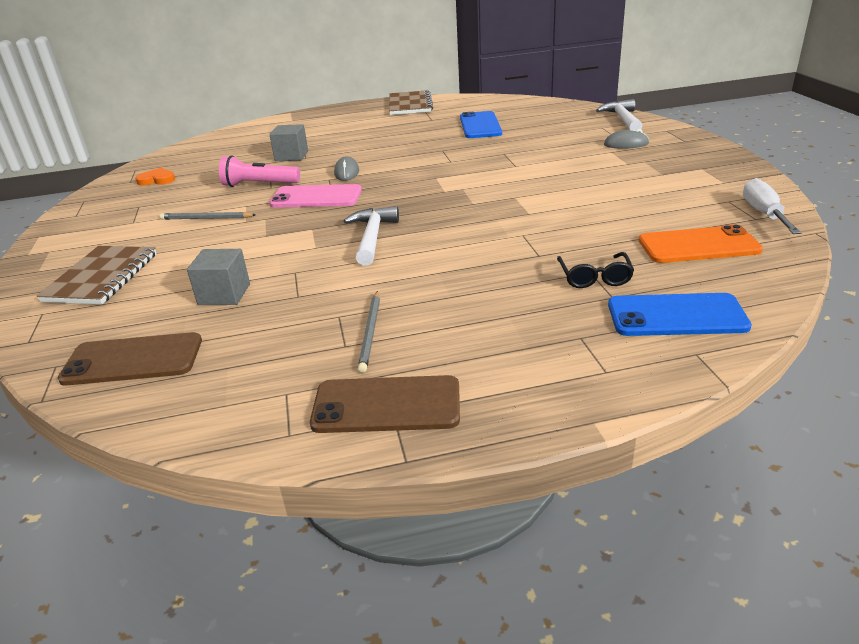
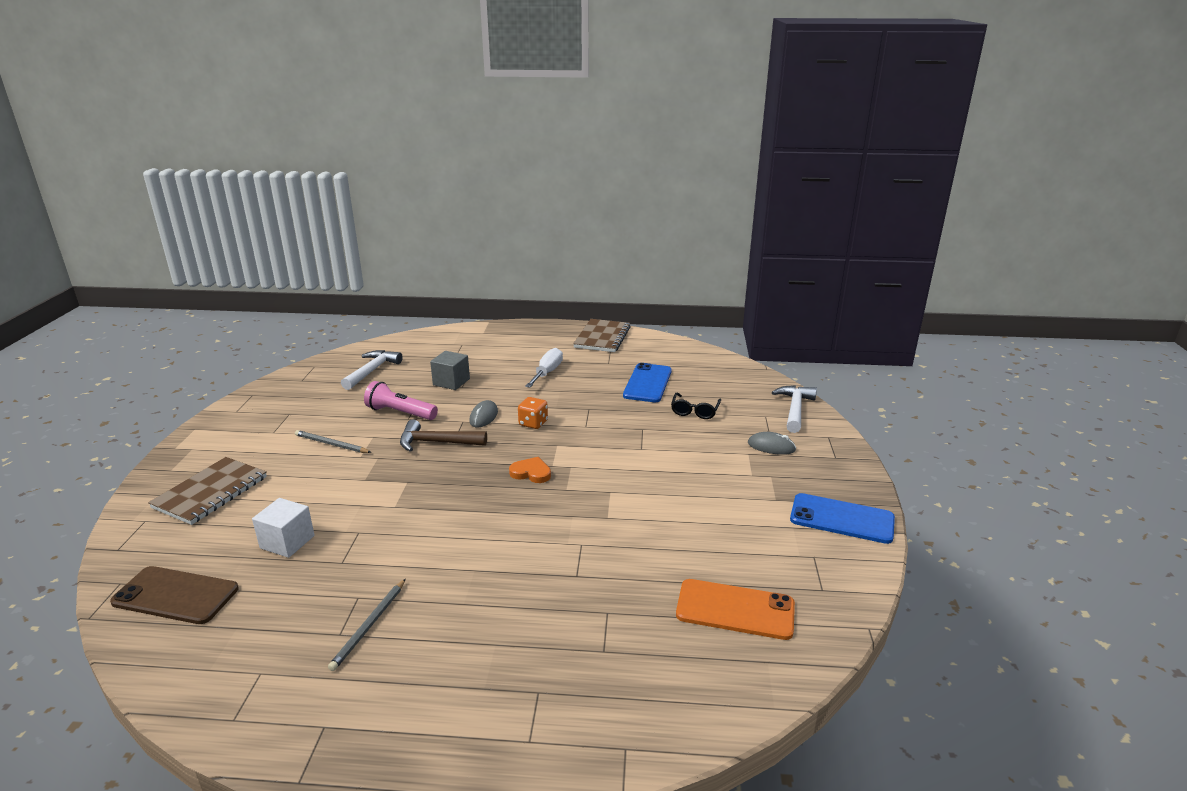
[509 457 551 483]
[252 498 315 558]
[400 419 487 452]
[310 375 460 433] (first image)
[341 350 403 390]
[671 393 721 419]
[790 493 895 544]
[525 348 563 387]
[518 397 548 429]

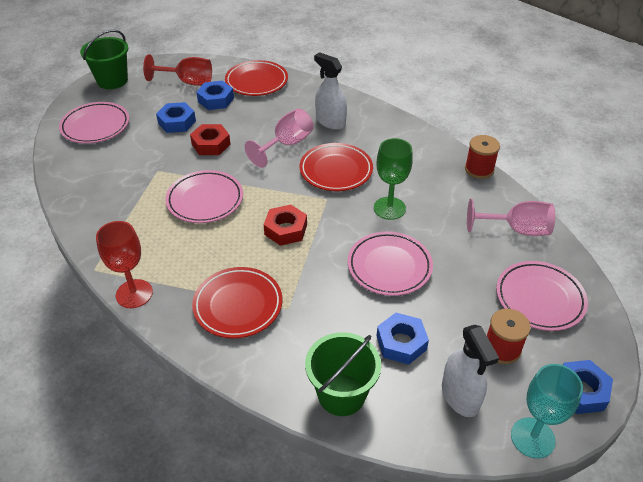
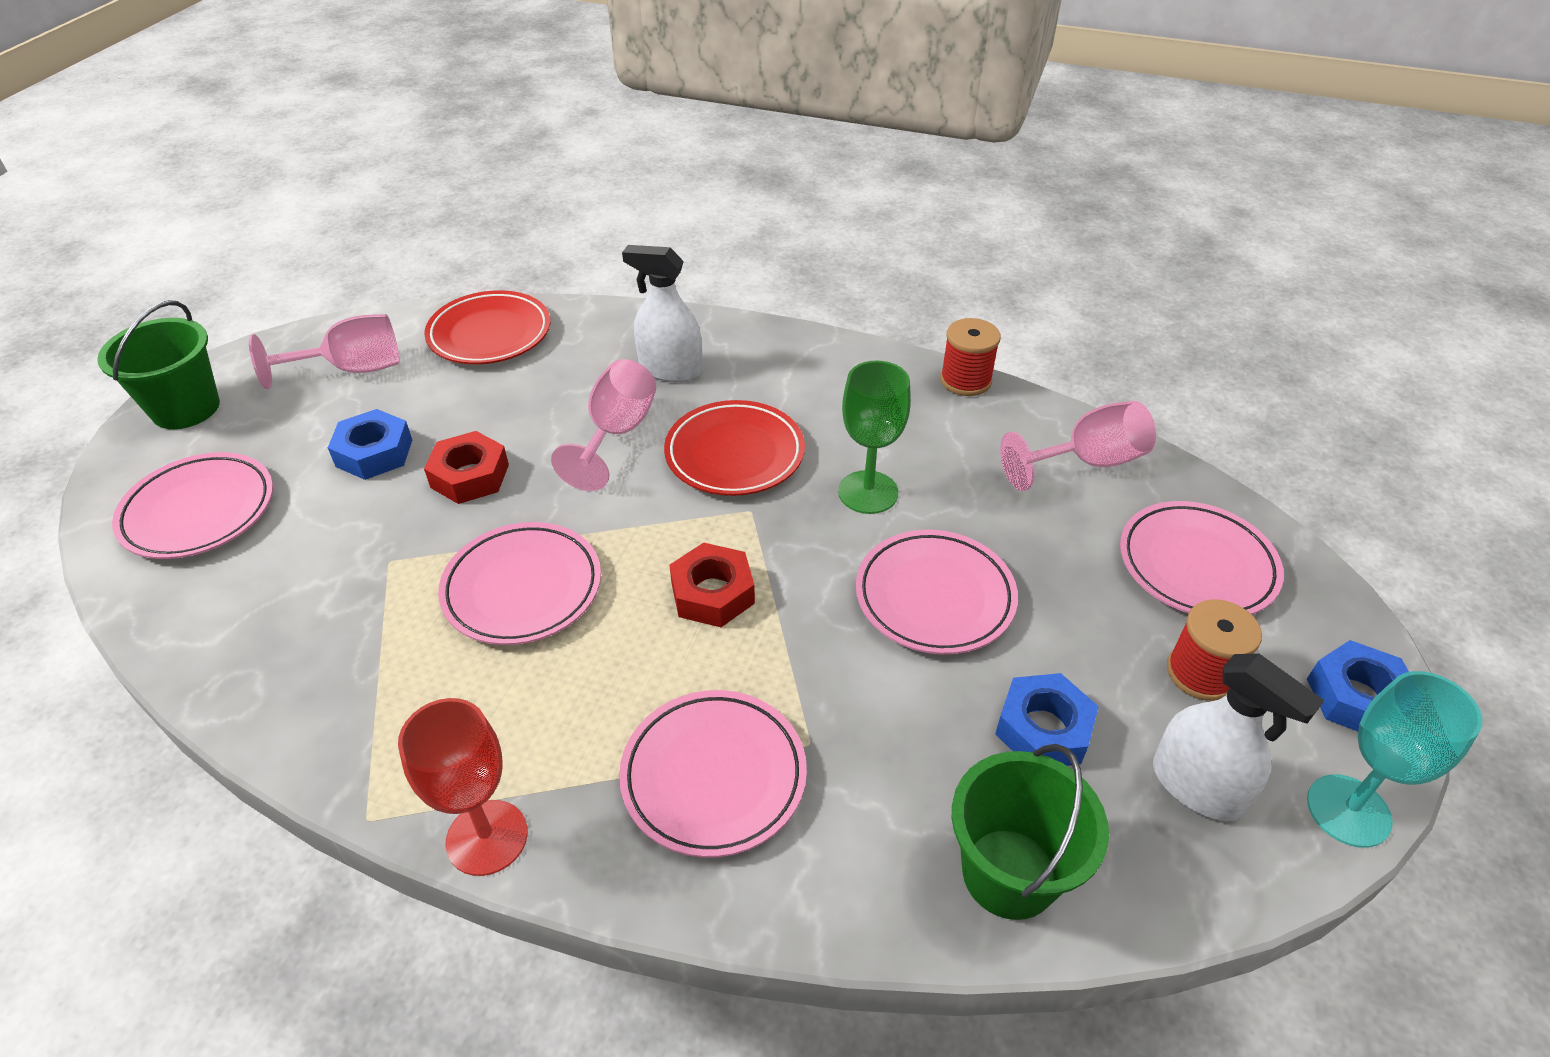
[249 314 399 389]
[619 690 807 858]
[196 81 234 110] (first image)

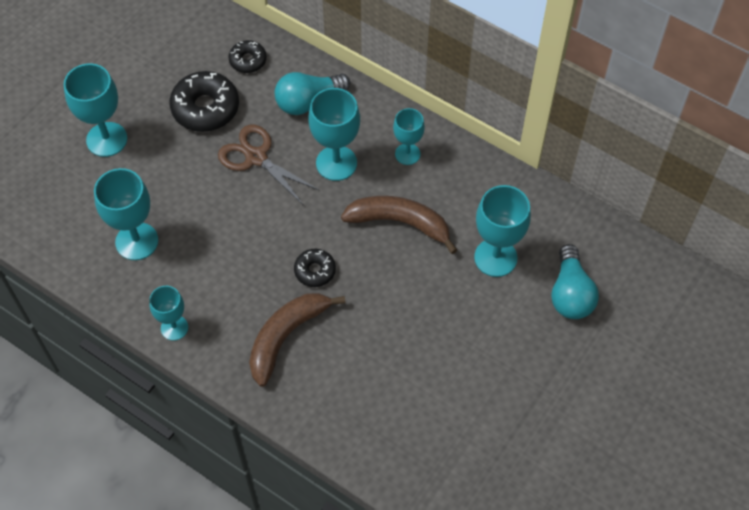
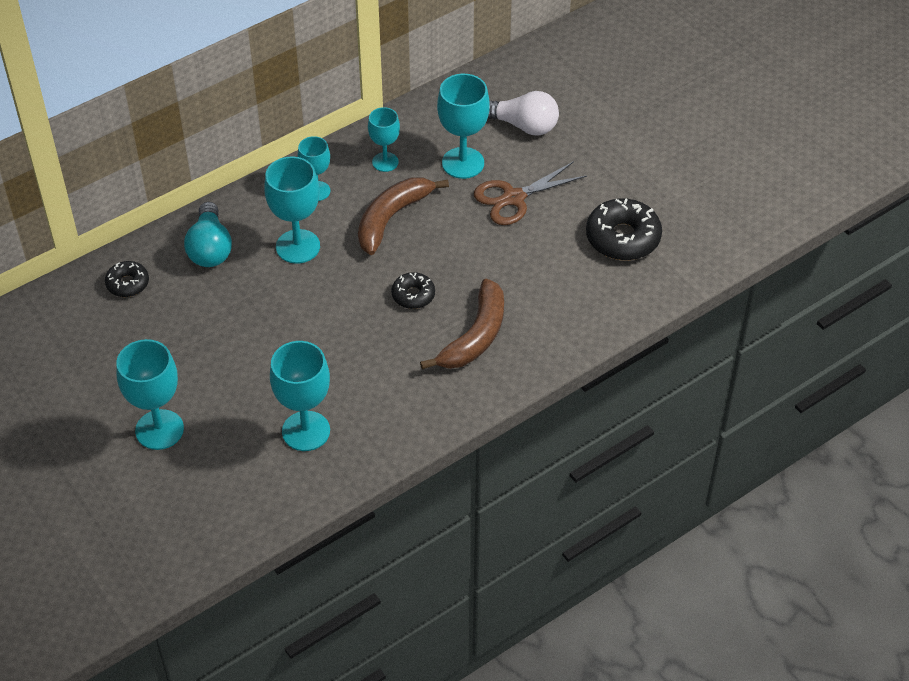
[368 107 400 172]
[586 198 662 260]
[474 161 587 225]
[420 279 504 369]
[488 91 559 135]

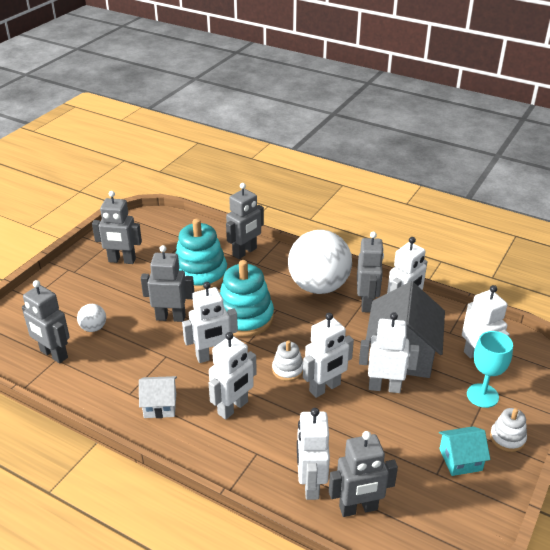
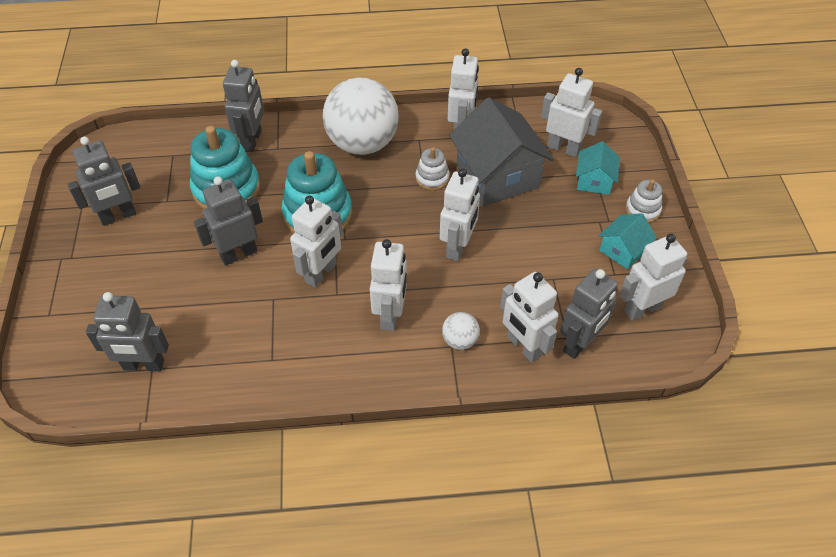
[442 312 480 350]
[139 376 177 418] (first image)
[416 147 450 191]
[357 231 384 313] (first image)
[619 234 687 321]
[576 142 620 195]

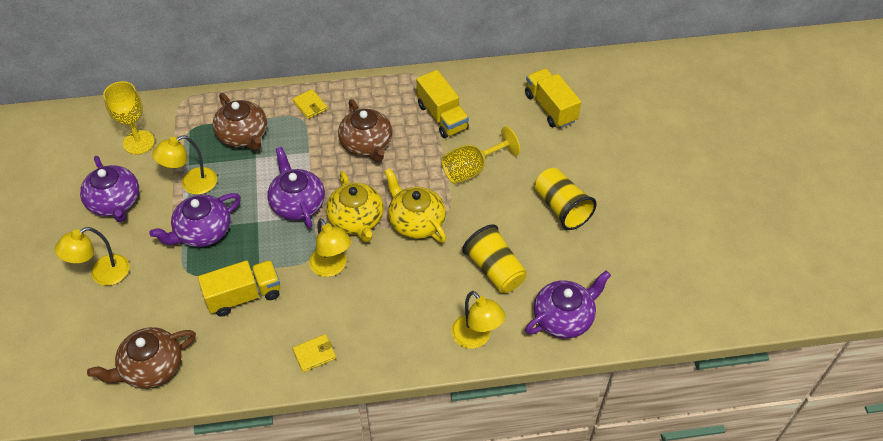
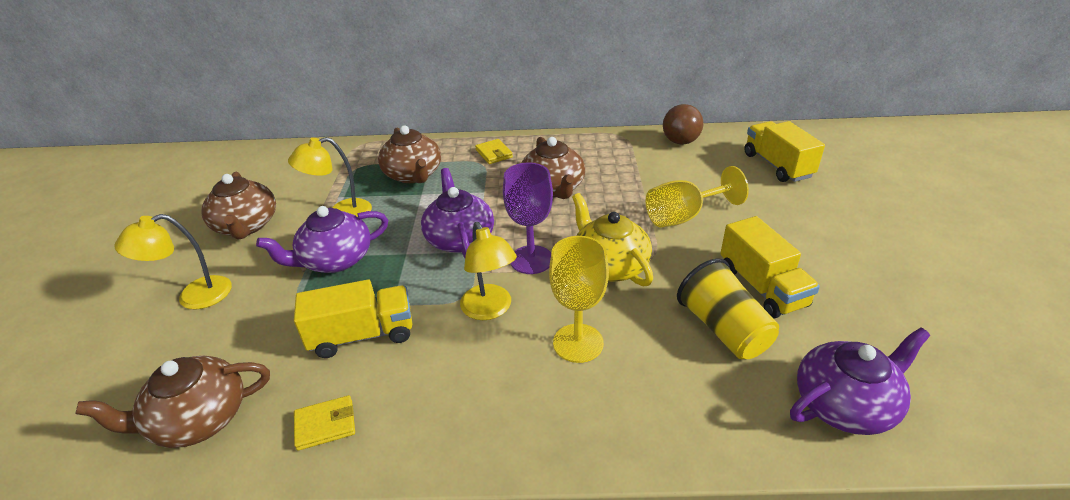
[201 172 276 240]
[549 236 609 363]
[294 395 355 451]
[503 163 553 274]
[720 216 820 318]
[451 291 506 349] (first image)
[534 168 597 230] (first image)
[663 104 703 145]

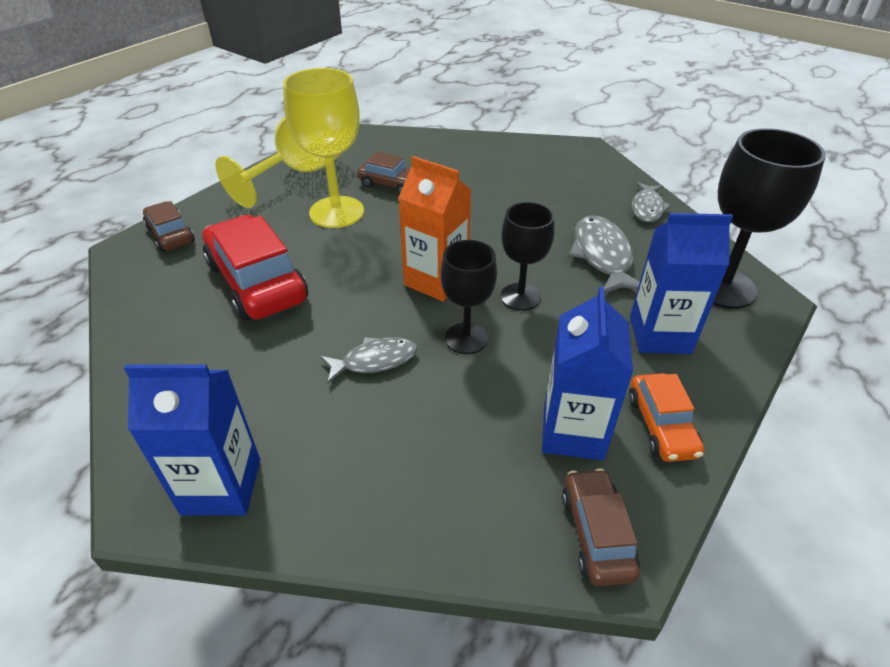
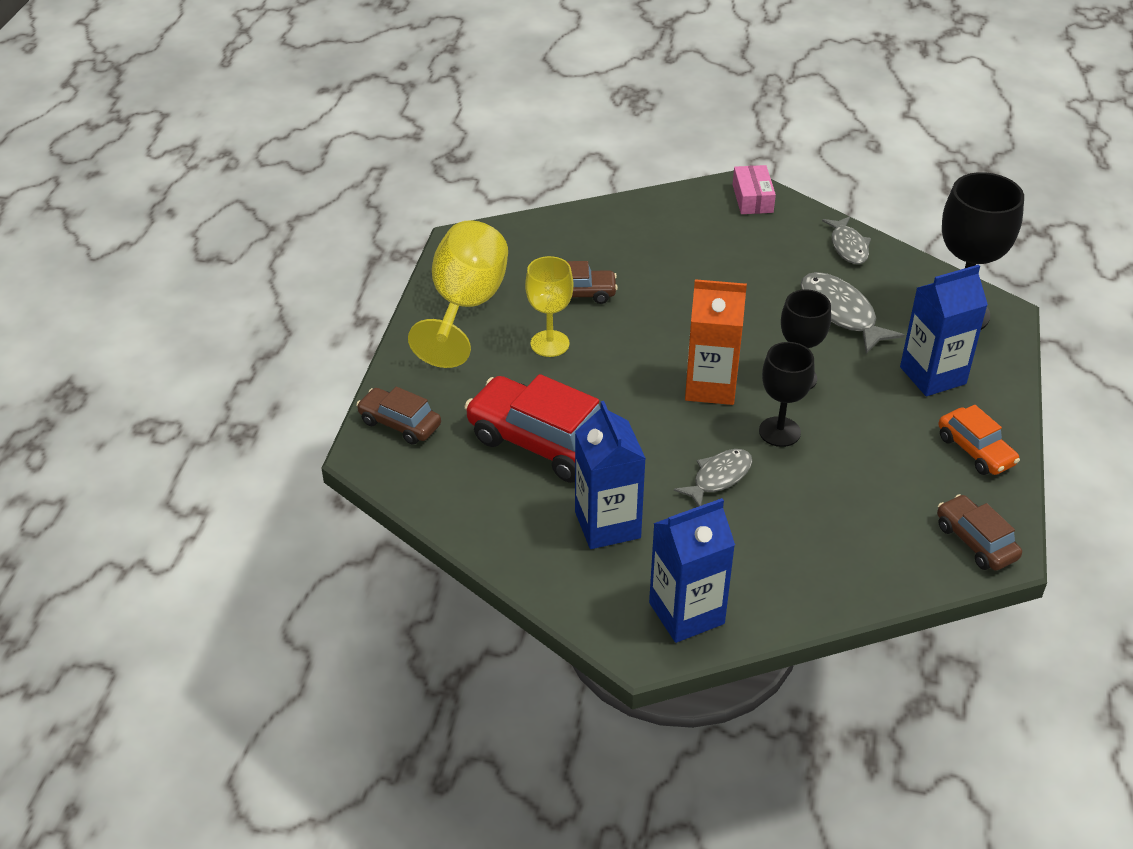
[525 256 573 357]
[575 401 646 549]
[733 165 776 214]

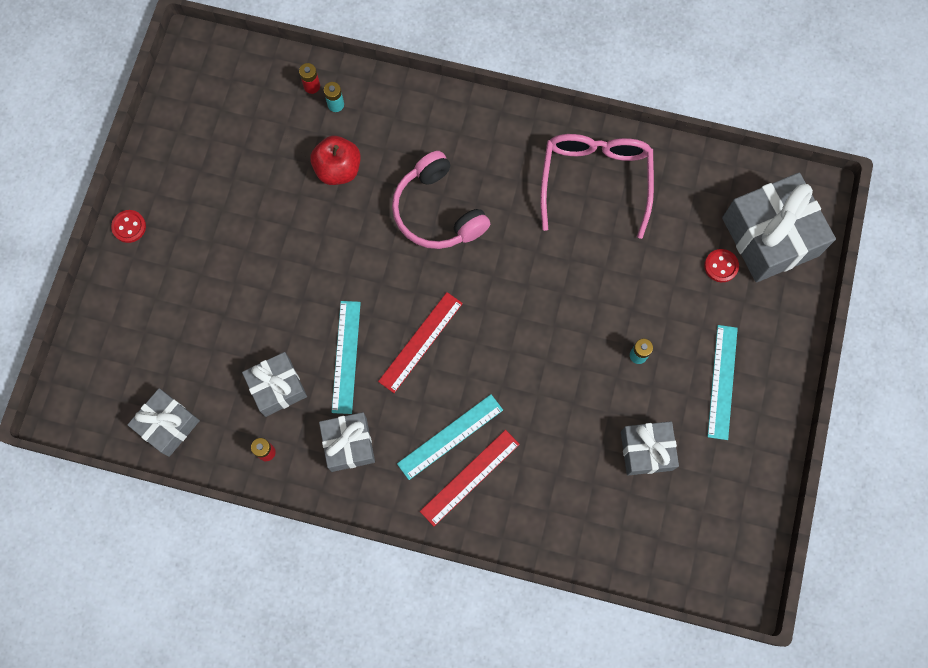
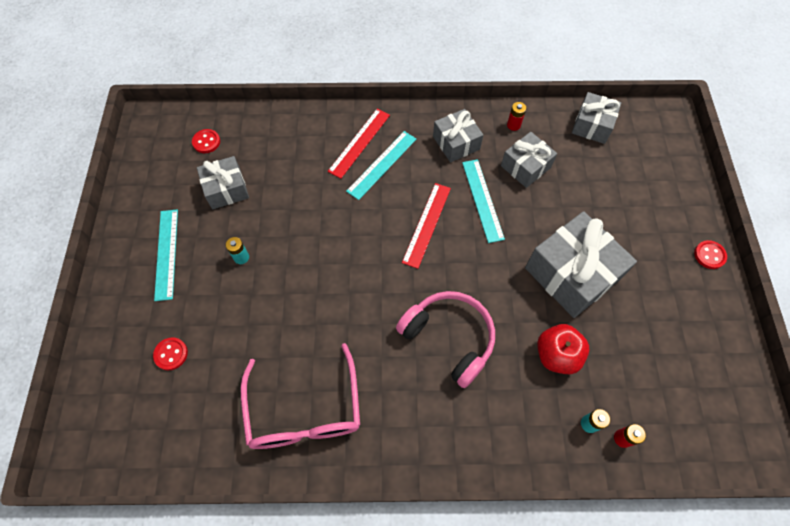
[525 211 637 318]
[192 129 220 153]

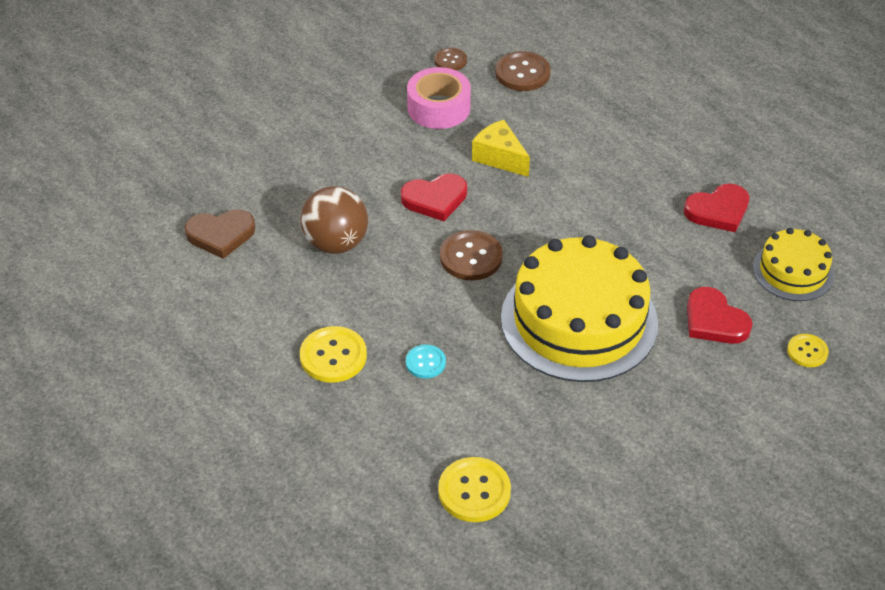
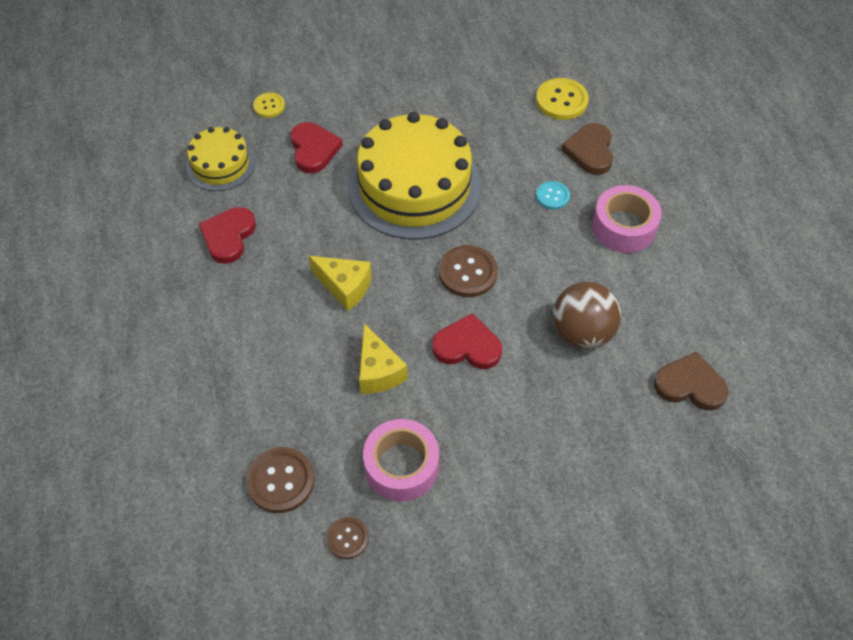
[592 185 662 253]
[199 207 256 264]
[309 256 372 311]
[561 123 613 175]

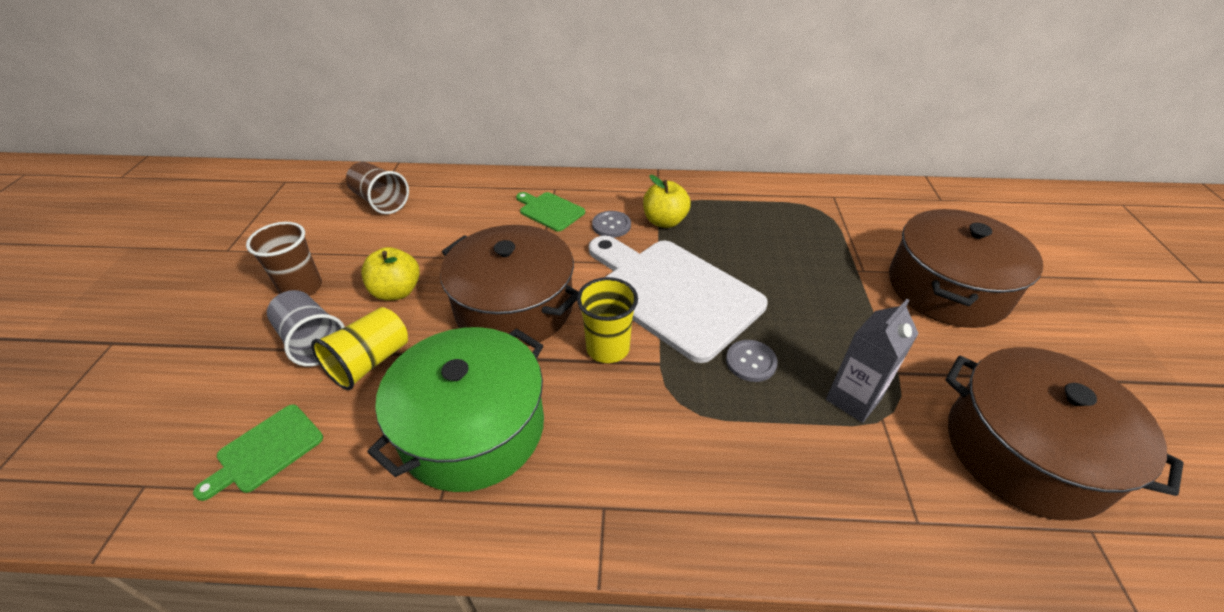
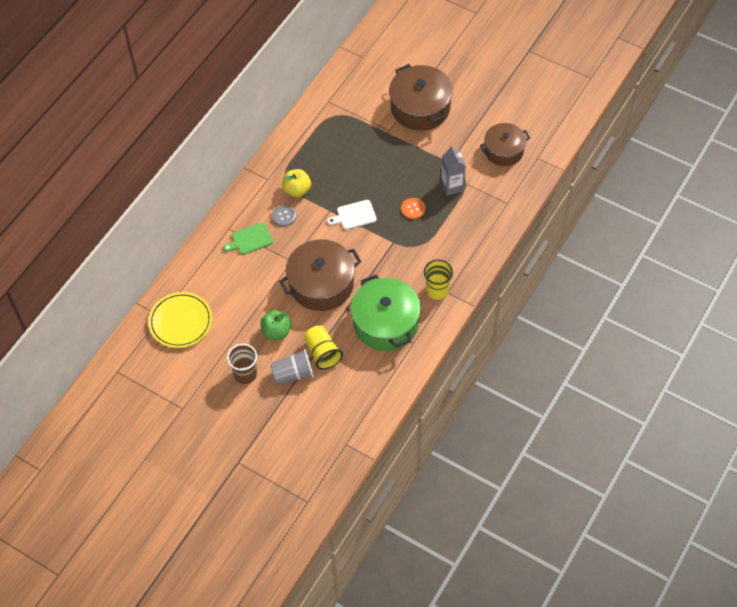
[193 404 323 501] (first image)
[148 292 212 348]
[260 310 291 340]
[424 259 453 300]
[327 200 377 230]
[401 198 425 219]
[480 123 530 166]

